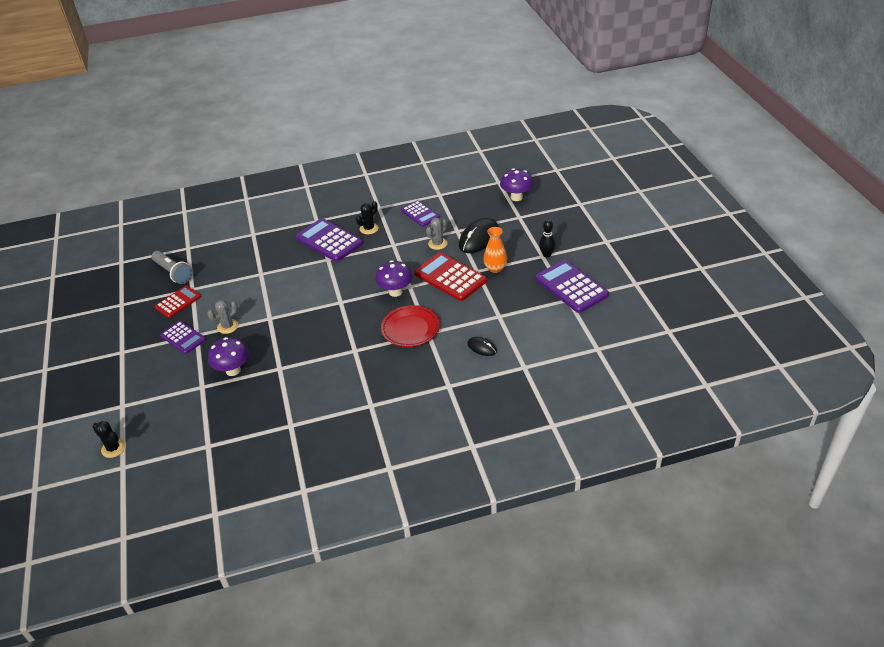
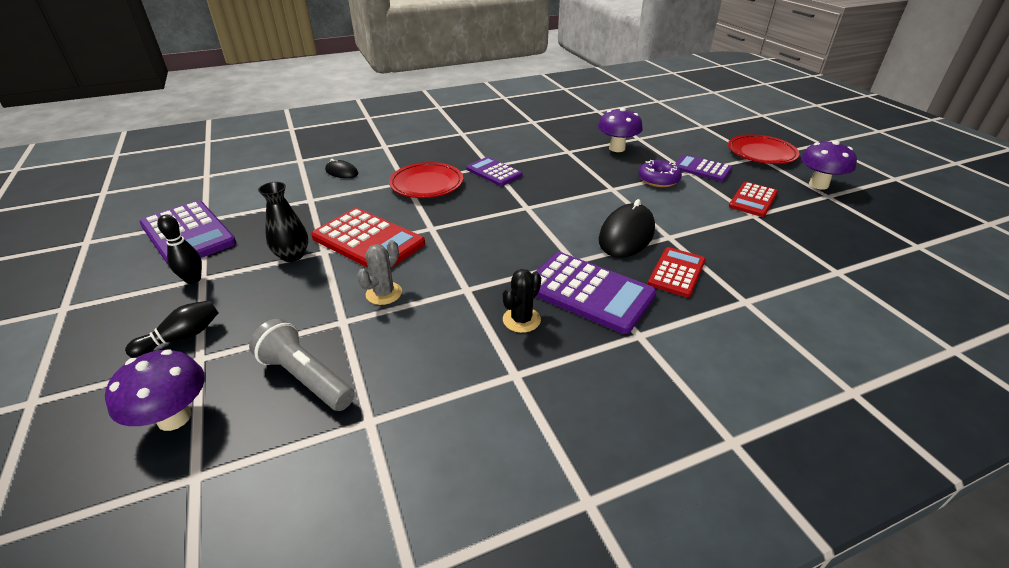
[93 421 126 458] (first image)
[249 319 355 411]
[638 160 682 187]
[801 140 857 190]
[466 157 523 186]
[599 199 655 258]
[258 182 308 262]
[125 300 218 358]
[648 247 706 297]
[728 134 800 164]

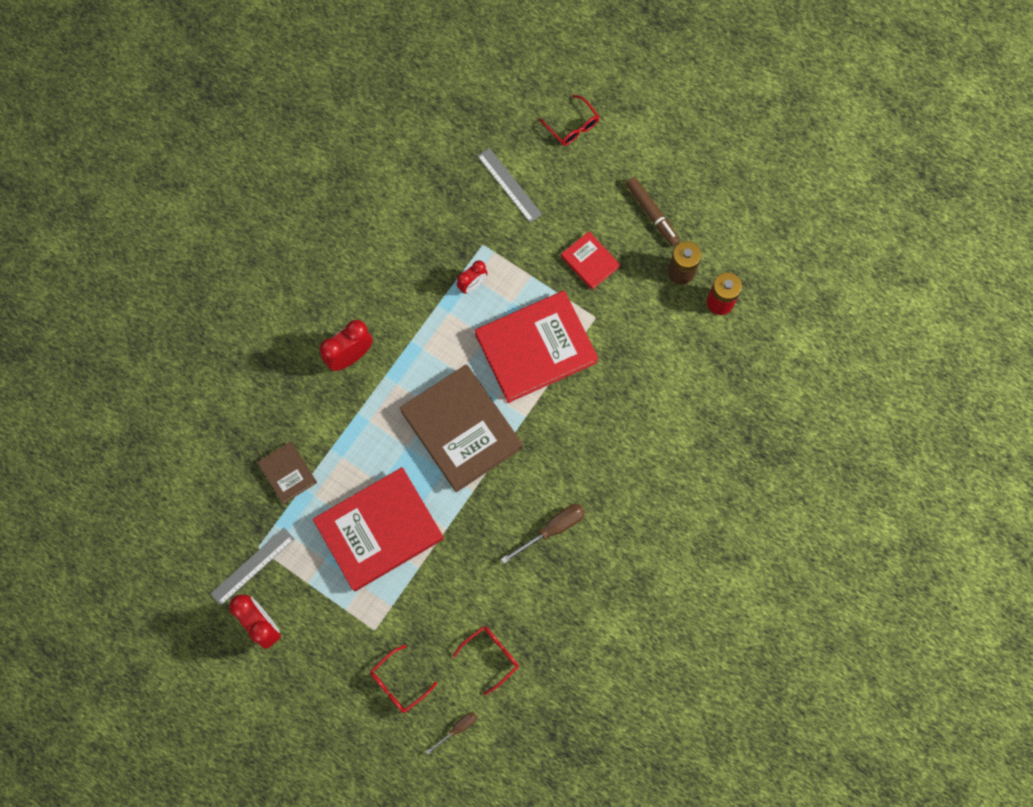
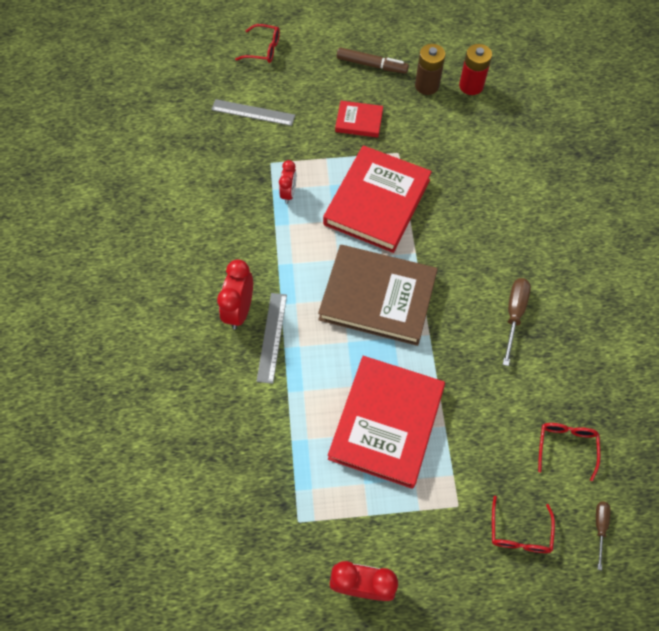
[256 293 287 384]
[257 441 317 504] (first image)

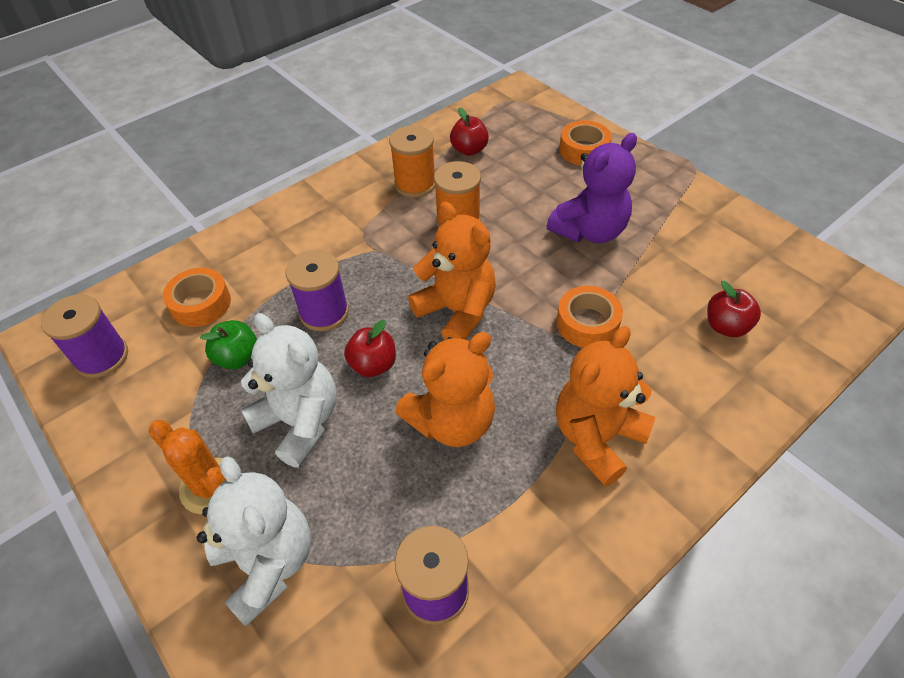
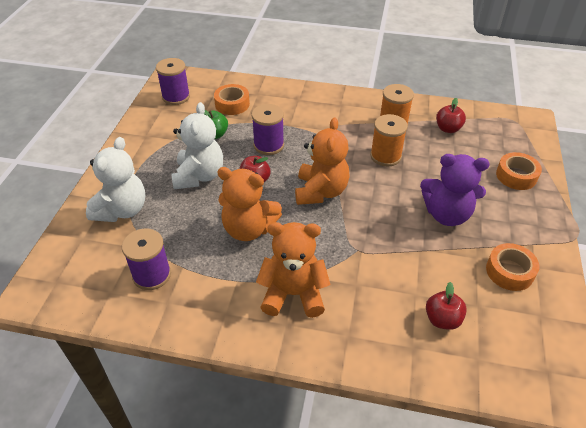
[148 420 226 514] (first image)
[486 243 539 291]

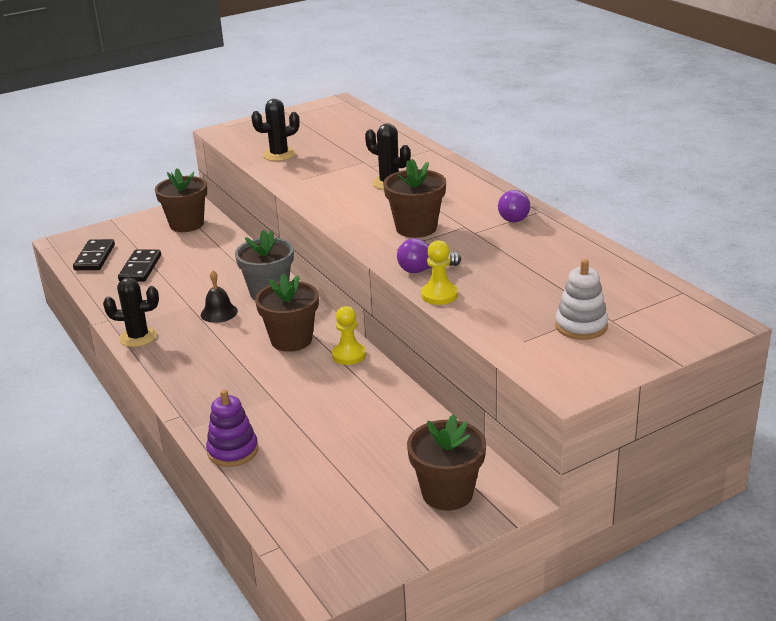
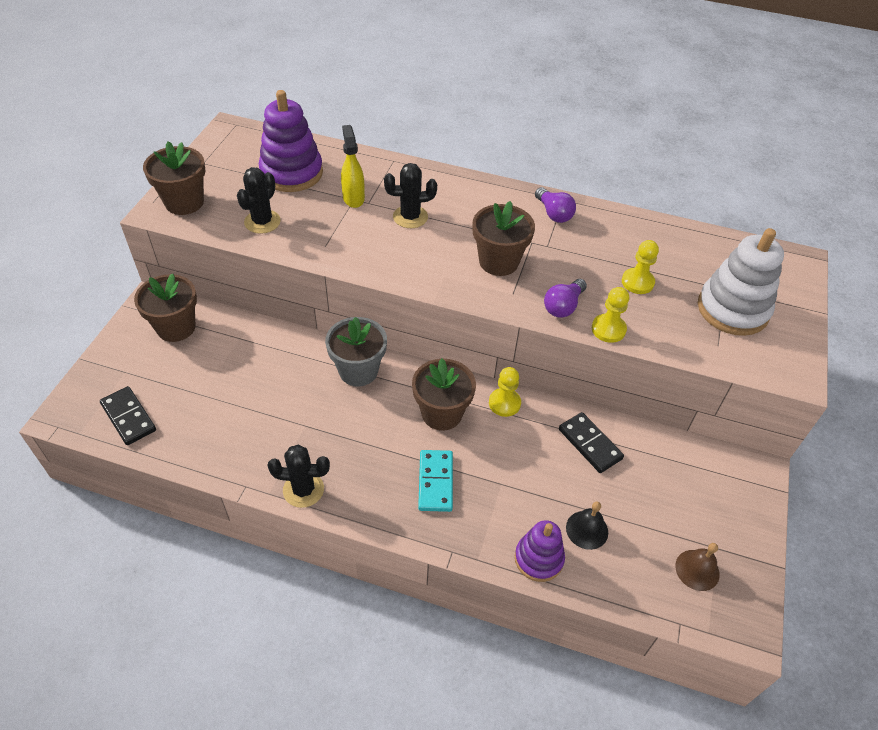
[267 445 330 508]
[559 412 624 473]
[566 501 608 550]
[143 141 206 215]
[698 228 784 336]
[259 90 323 192]
[341 125 365 208]
[418 450 453 512]
[622 240 659 294]
[675 543 720 591]

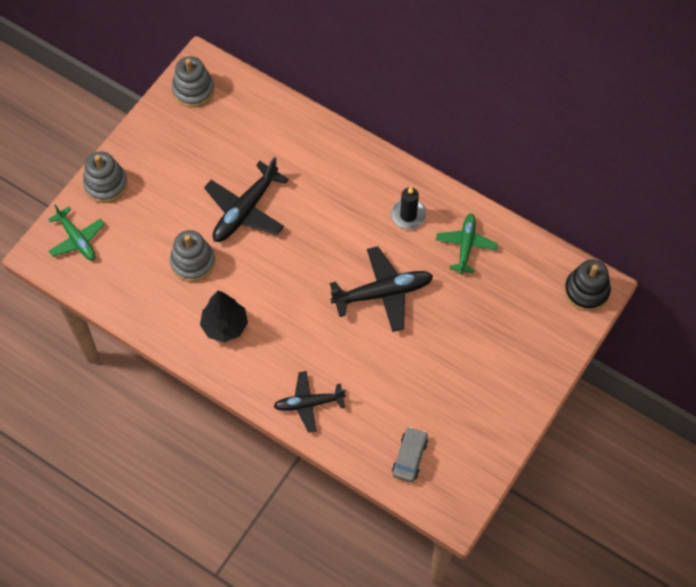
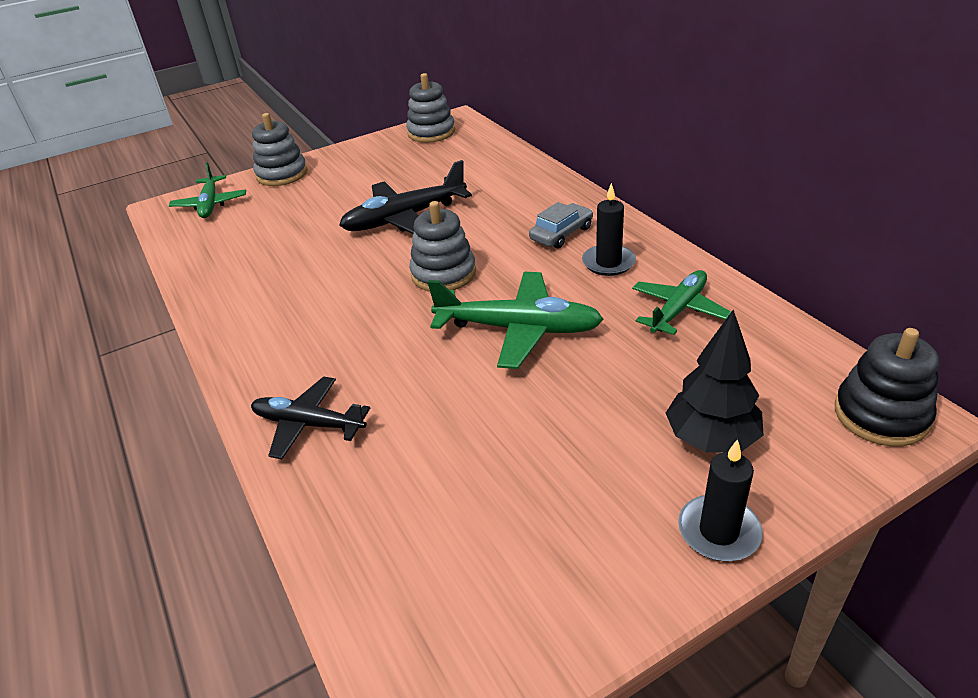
[409 201 476 291]
[666 310 764 452]
[428 272 604 369]
[529 202 593 248]
[678 439 763 561]

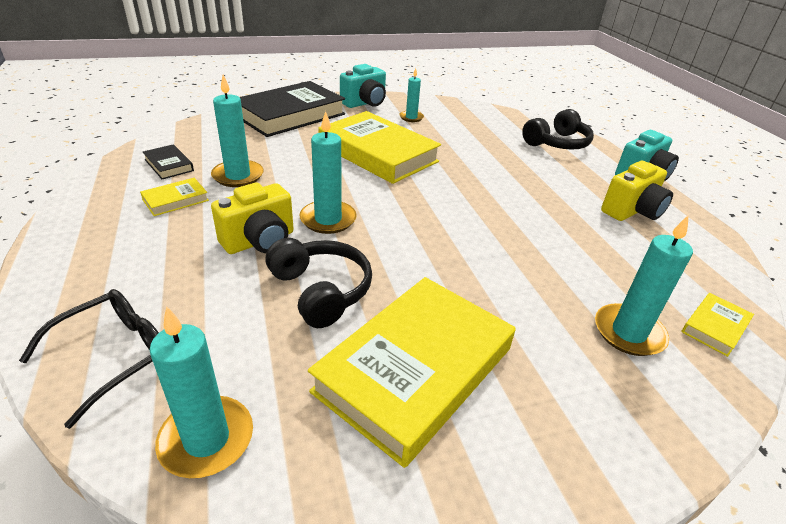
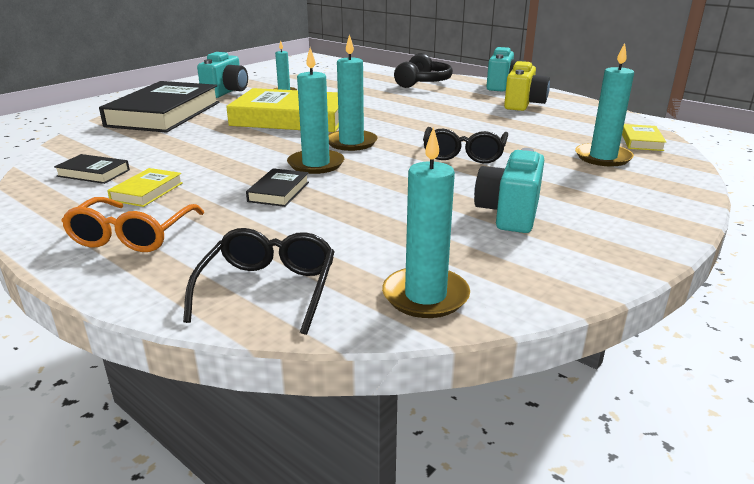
[329 34 378 151]
[246 168 309 207]
[266 238 372 328] (first image)
[474 148 544 233]
[61 197 204 252]
[423 127 508 163]

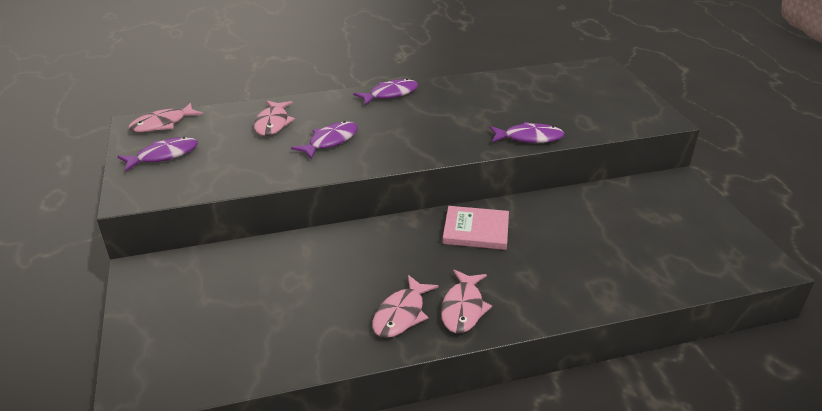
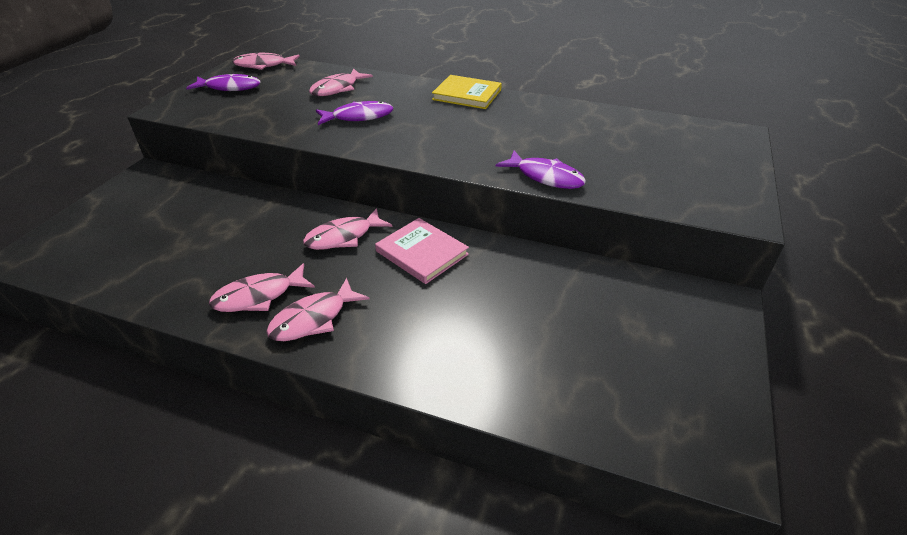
[432 75 502 109]
[303 208 392 250]

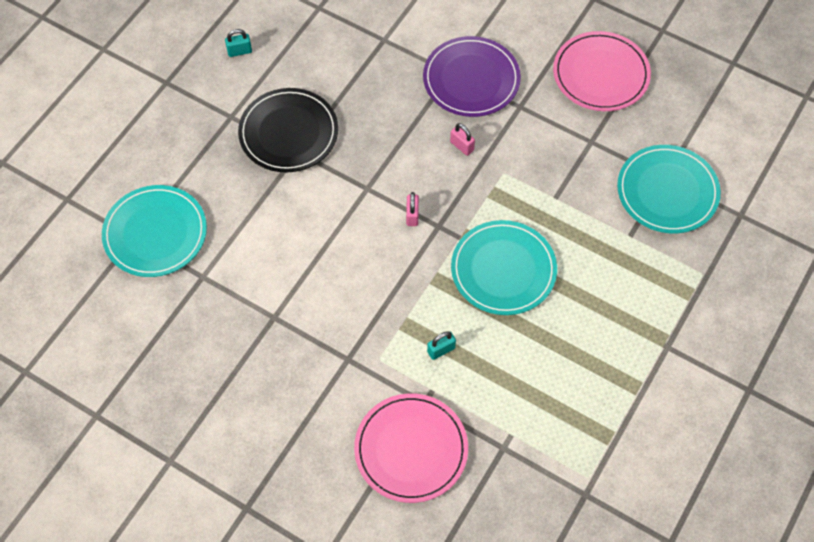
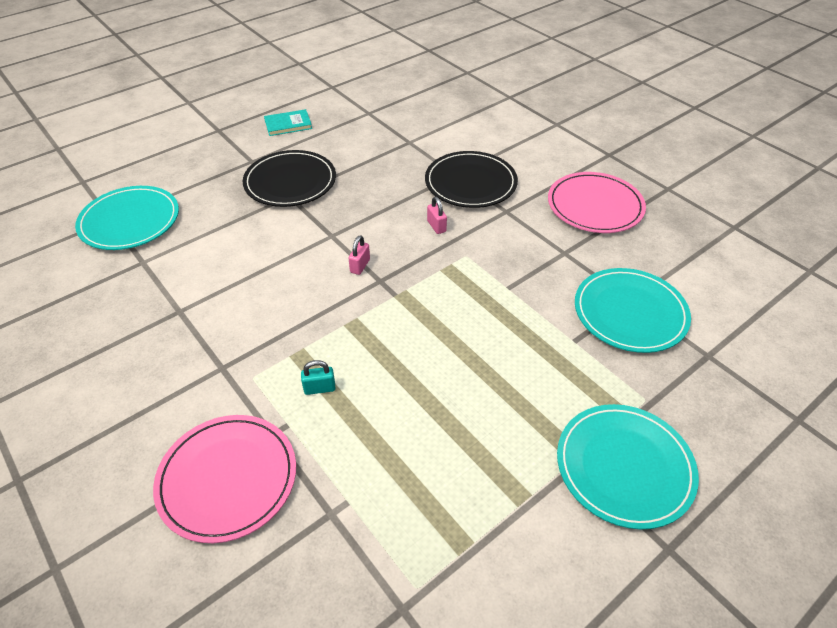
[264 109 312 136]
[425 151 518 208]
[557 404 699 529]

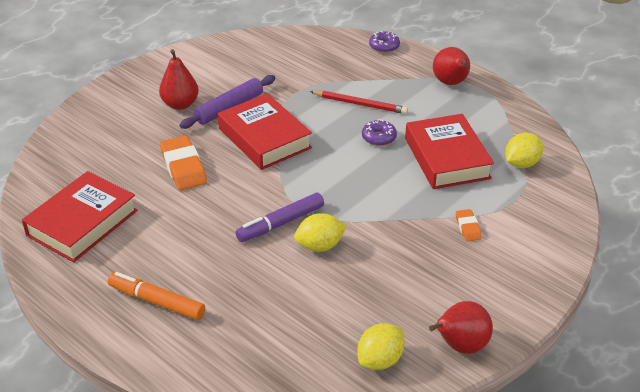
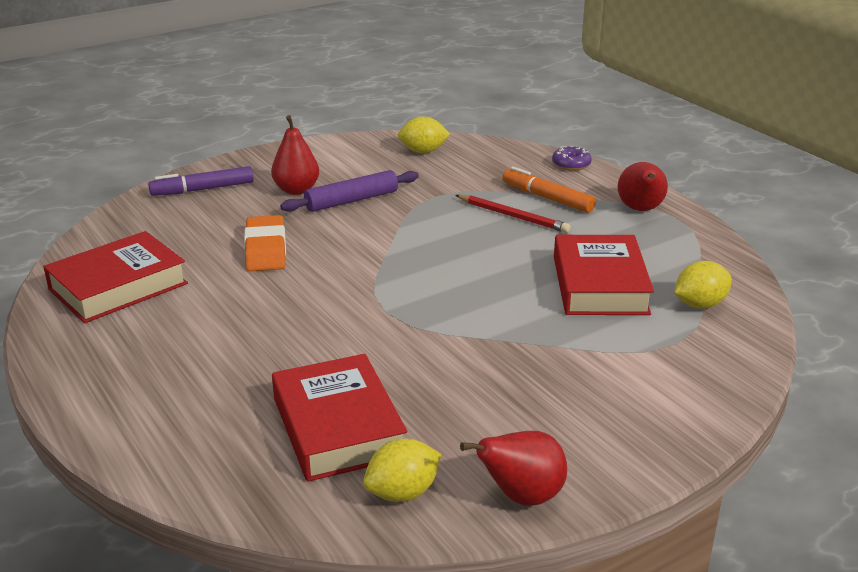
[502 167 596 213]
[272 354 407 482]
[148 166 254 196]
[398 117 450 153]
[362 119 397 146] (first image)
[456 209 482 241] (first image)

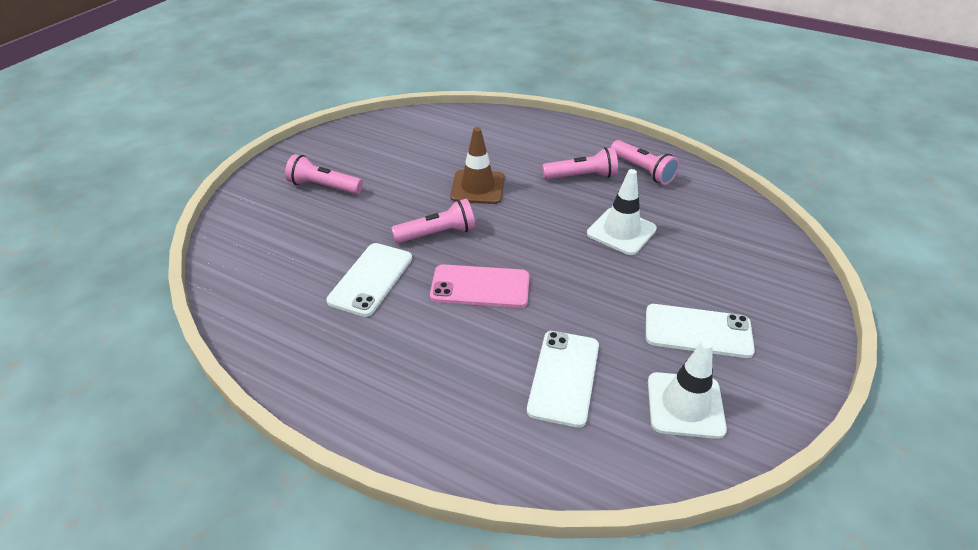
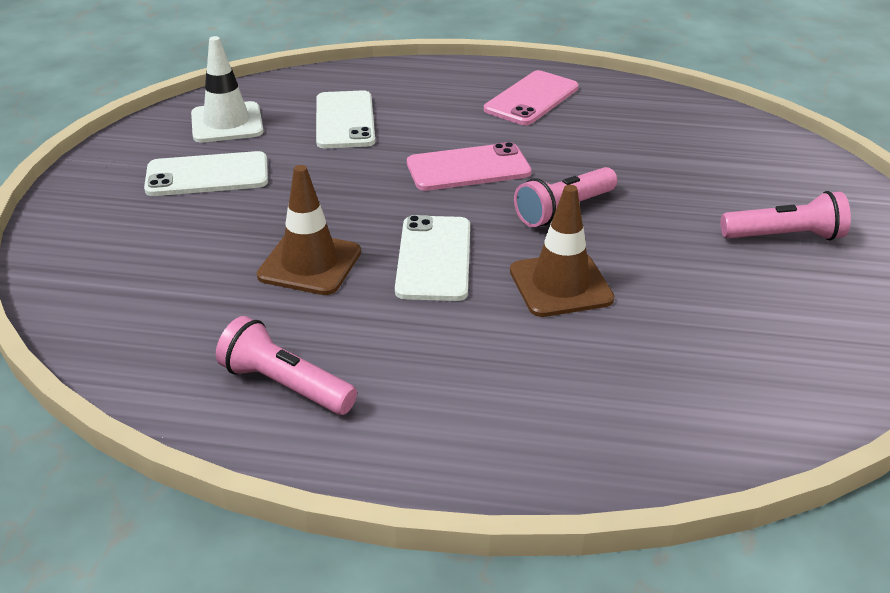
[395 215 470 301]
[542 147 618 180] (first image)
[257 165 361 295]
[484 70 579 125]

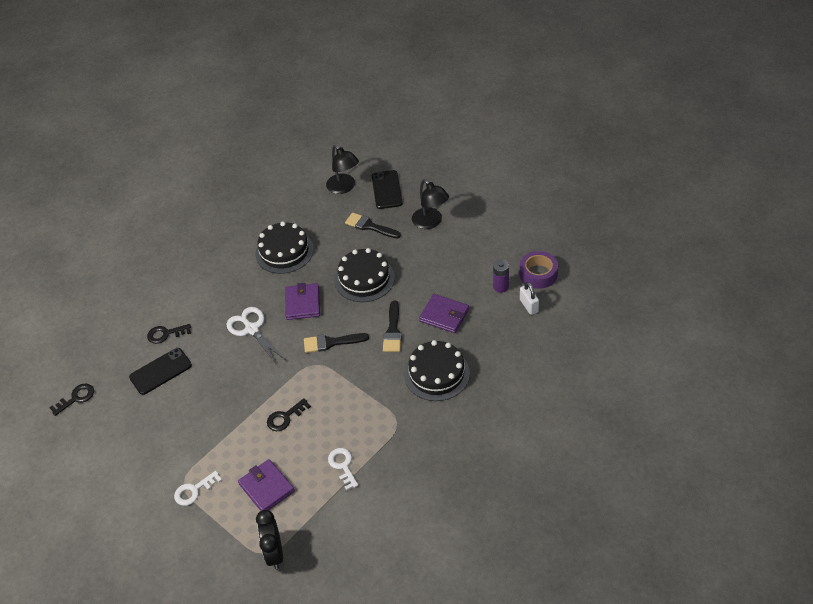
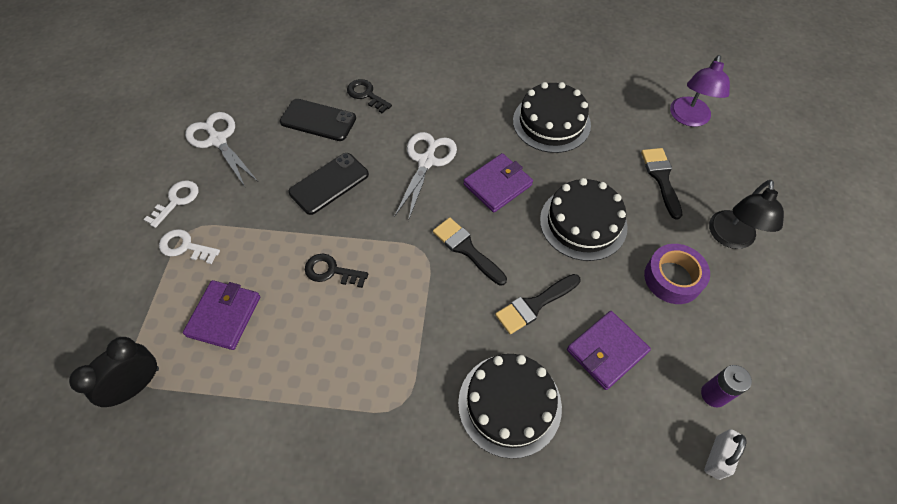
[49 384 94 416] (first image)
[670 55 730 127]
[143 180 198 228]
[288 153 369 215]
[567 311 651 390]
[644 244 710 304]
[185 112 257 187]

